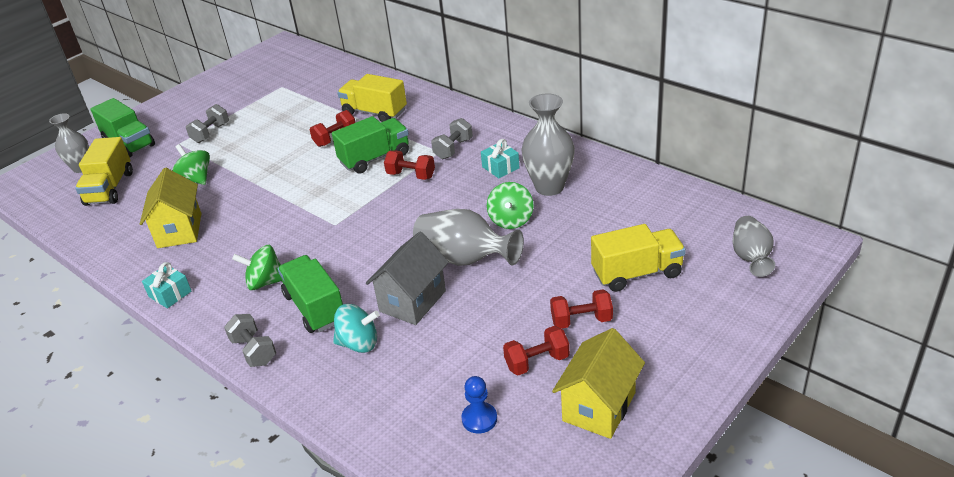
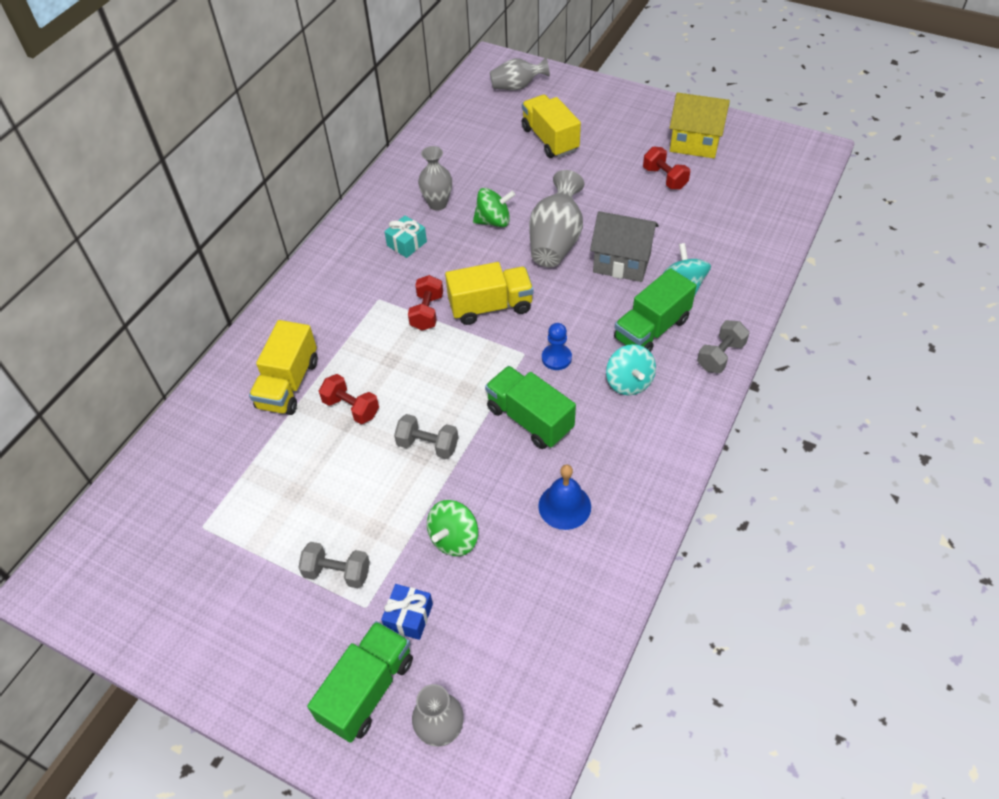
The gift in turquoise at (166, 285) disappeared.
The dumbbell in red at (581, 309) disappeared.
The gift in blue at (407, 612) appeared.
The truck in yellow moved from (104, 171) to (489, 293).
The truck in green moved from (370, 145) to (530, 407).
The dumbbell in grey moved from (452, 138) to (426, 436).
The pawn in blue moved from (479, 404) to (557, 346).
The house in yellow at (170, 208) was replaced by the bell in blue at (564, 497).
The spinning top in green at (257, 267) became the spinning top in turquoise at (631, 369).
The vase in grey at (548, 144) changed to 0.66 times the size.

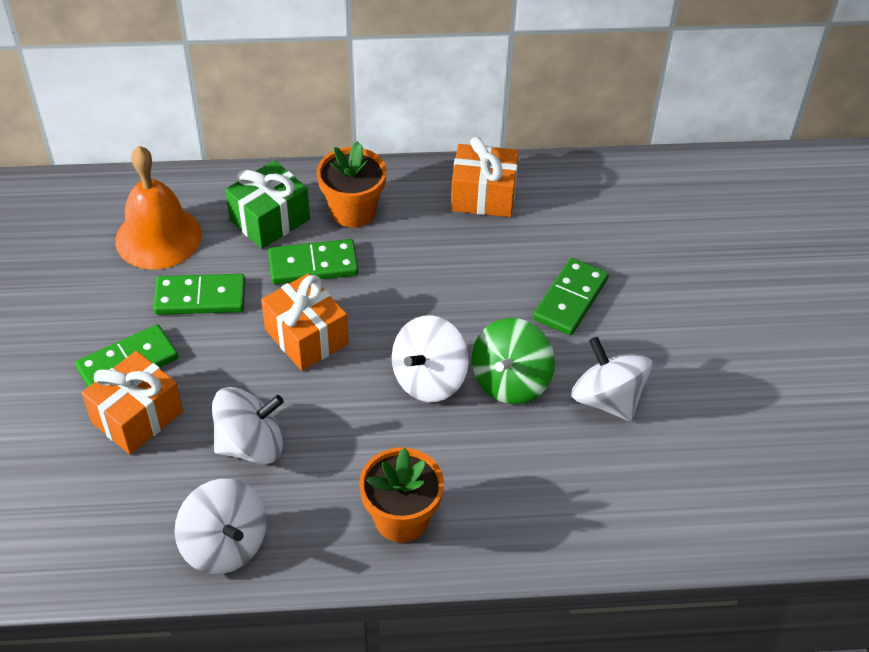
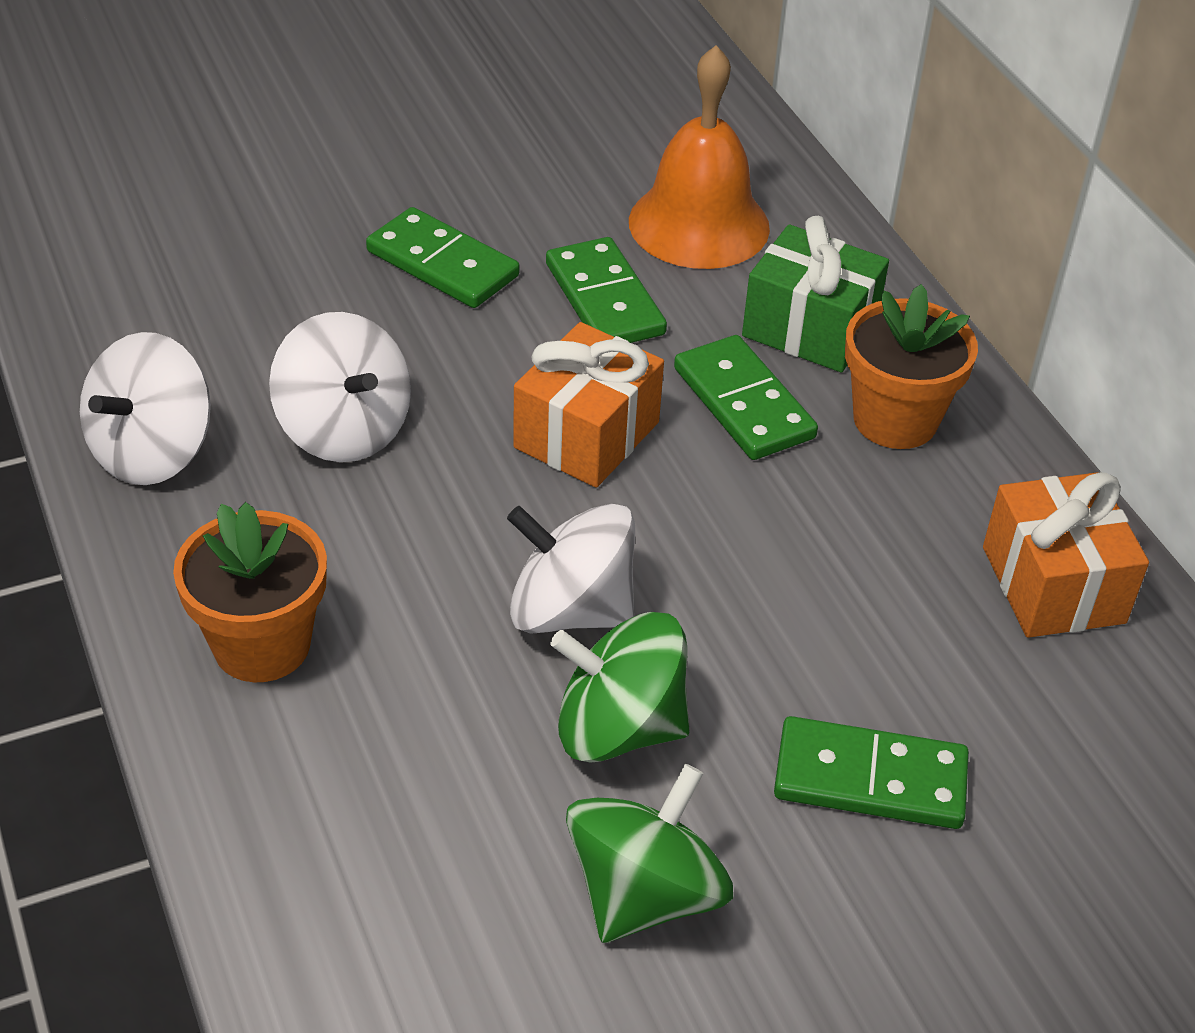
The gift in orange at (132, 403) disappeared.
The spinning top in white at (612, 379) became the spinning top in green at (649, 853).

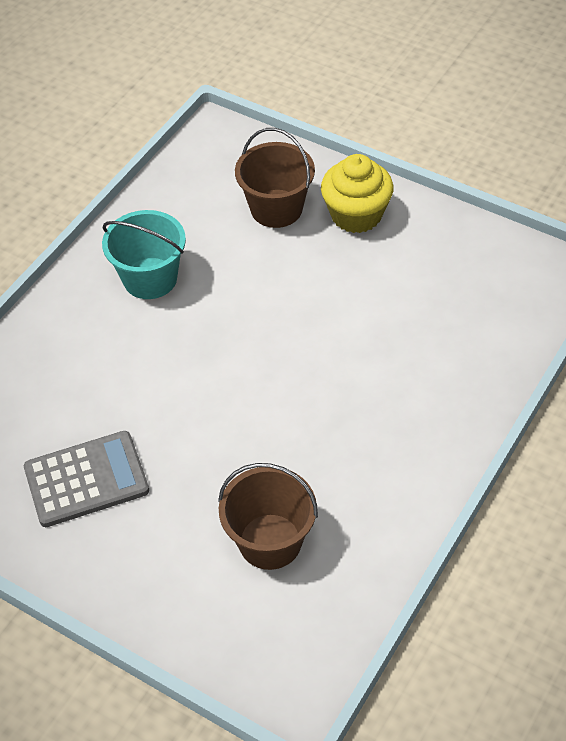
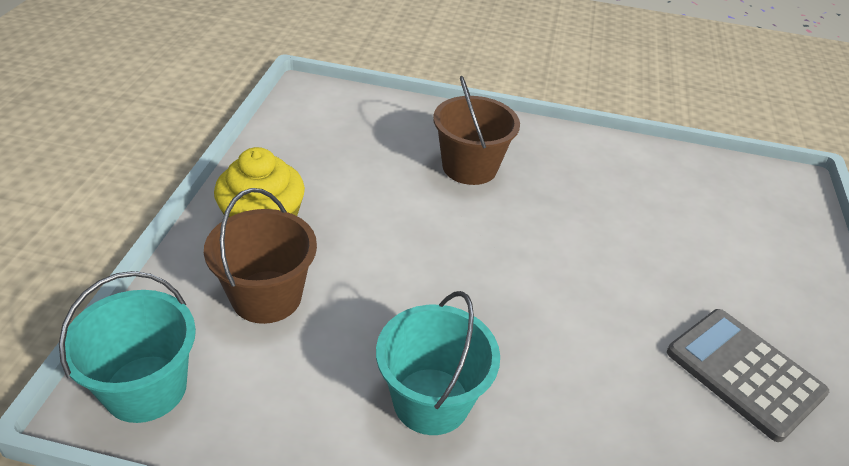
The bucket in turquoise at (127, 347) appeared.
The bucket in brown moved from (268, 516) to (476, 130).

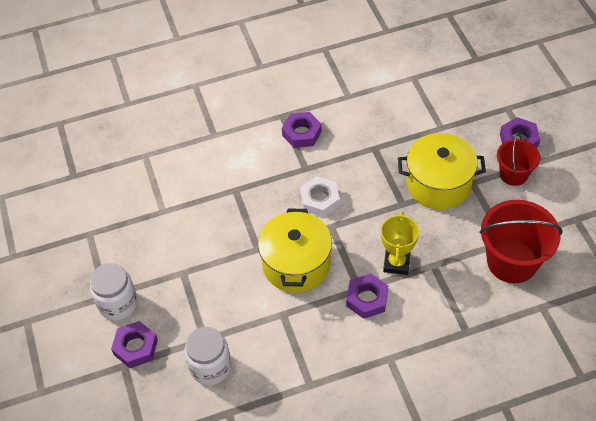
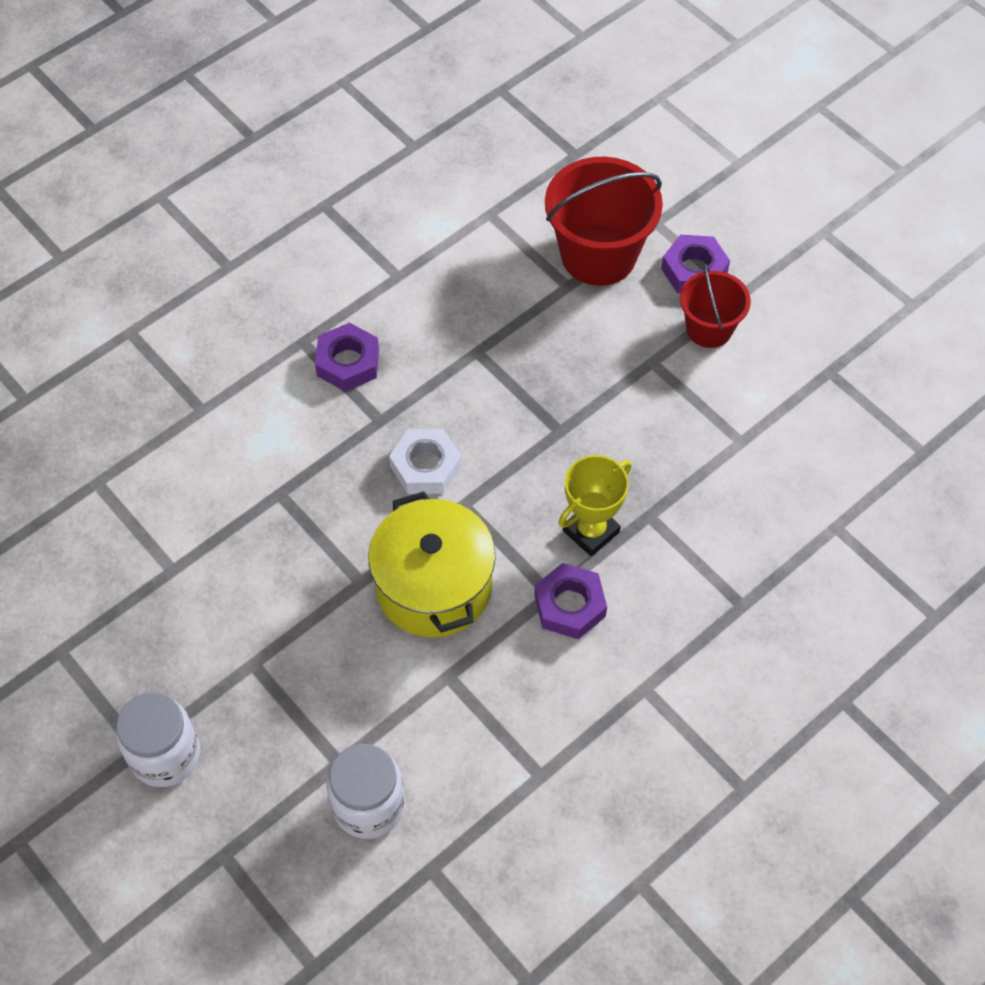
The nut in purple at (134, 344) disappeared.
The pot in yellow at (442, 171) disappeared.
The bucket in red moved from (521, 241) to (604, 221).
The trophy in yellow at (400, 243) turned 60 degrees clockwise.

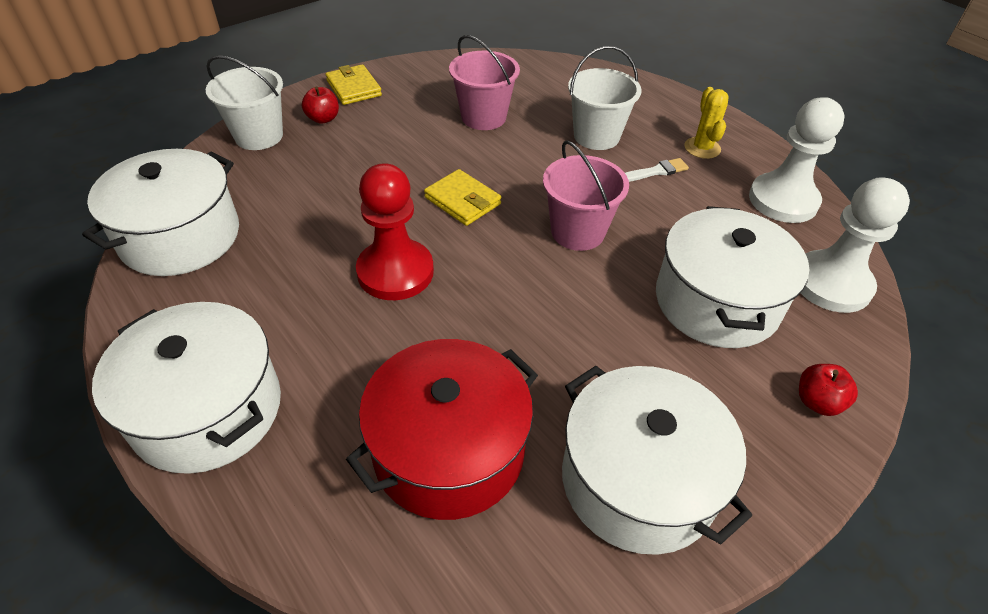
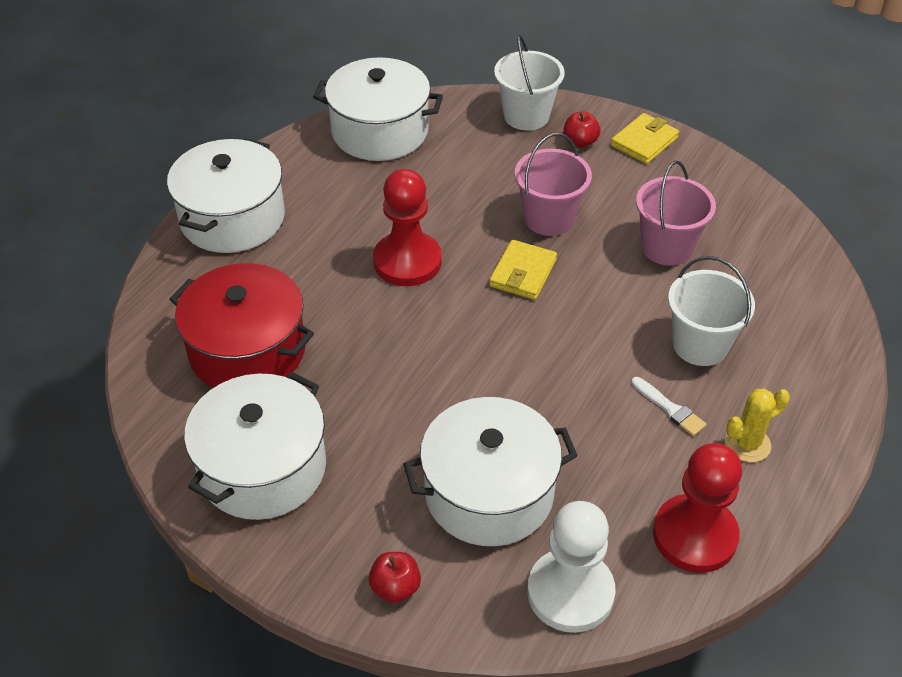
The bucket in pink moved from (586, 195) to (553, 184).
The pawn in white at (796, 160) became the pawn in red at (697, 508).

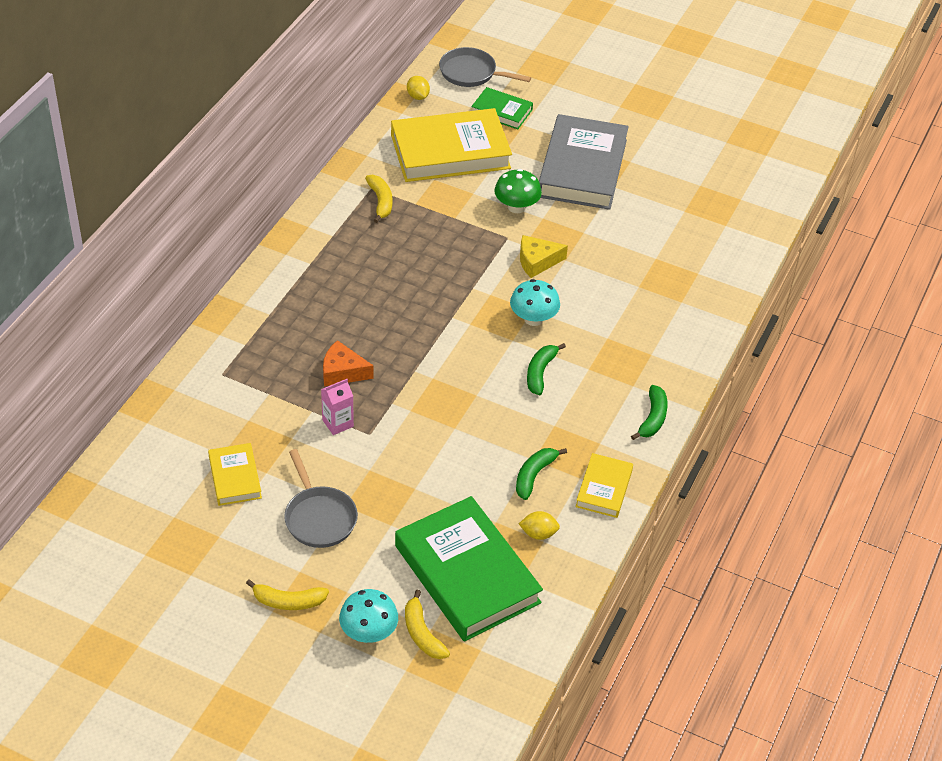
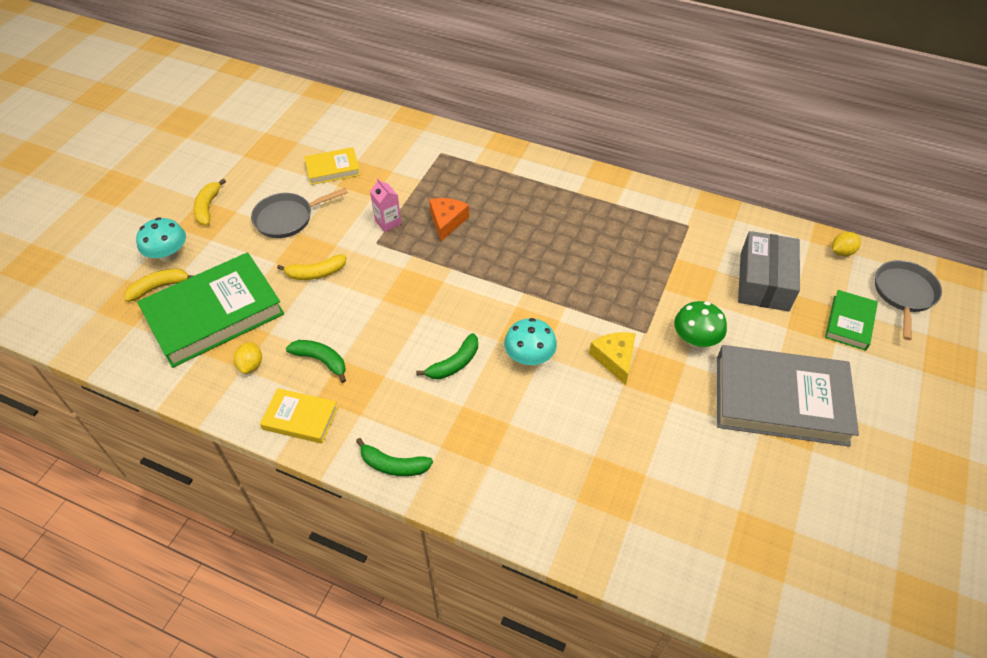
The banana in yellow moved from (378, 199) to (311, 267).
The book in yellow at (451, 145) was replaced by the box in grey at (769, 271).
The banana in green at (546, 369) turned 120 degrees clockwise.

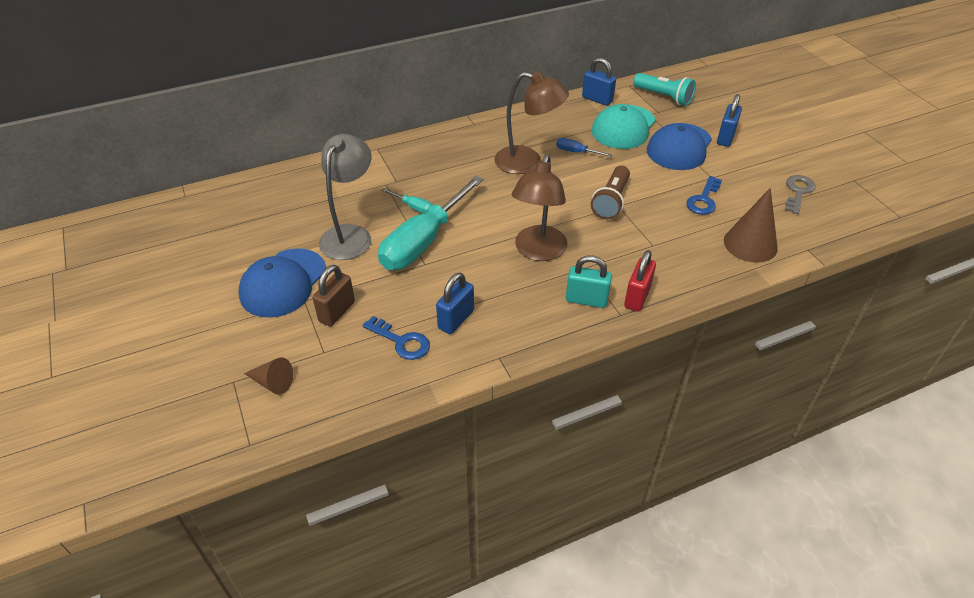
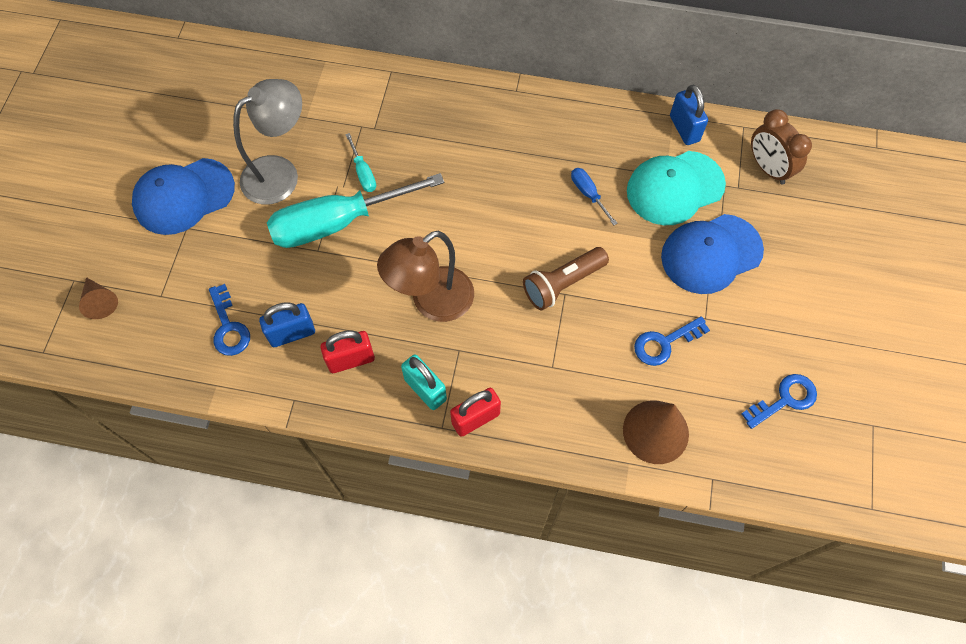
The padlock in brown at (334, 296) disappeared.
The lamp in brown at (532, 122) disappeared.
The padlock in blue at (729, 120) disappeared.
The padlock in red at (347, 352) appeared.
The flashlight in turquoise at (664, 89) was replaced by the clock in brown at (781, 147).
The key in grey at (800, 194) became the key in blue at (779, 401).

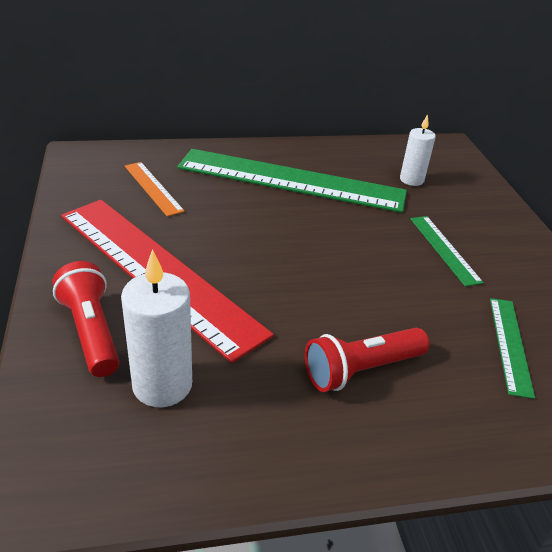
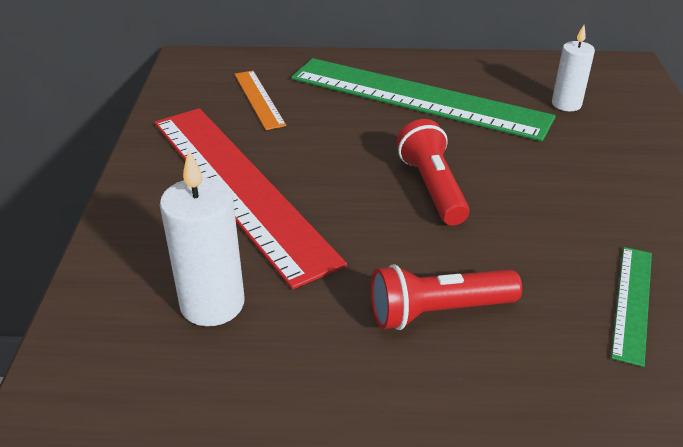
The ruler in green at (447, 251) disappeared.
The flashlight in red moved from (86, 319) to (433, 172).

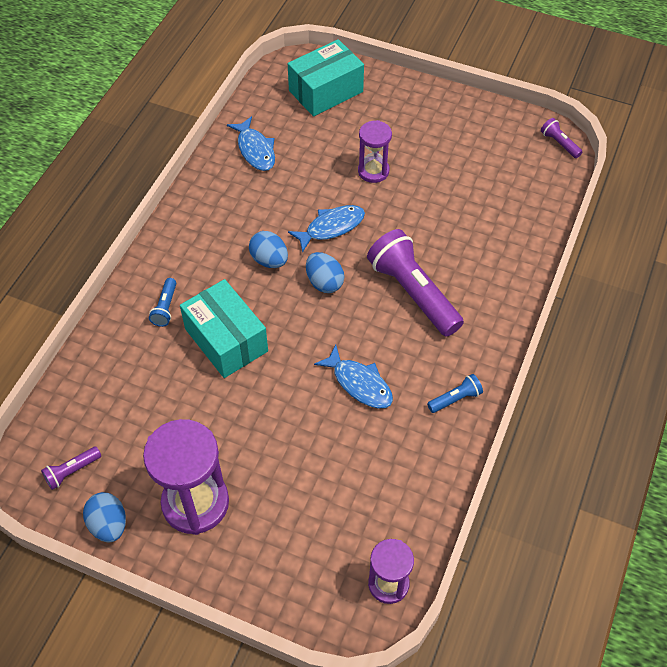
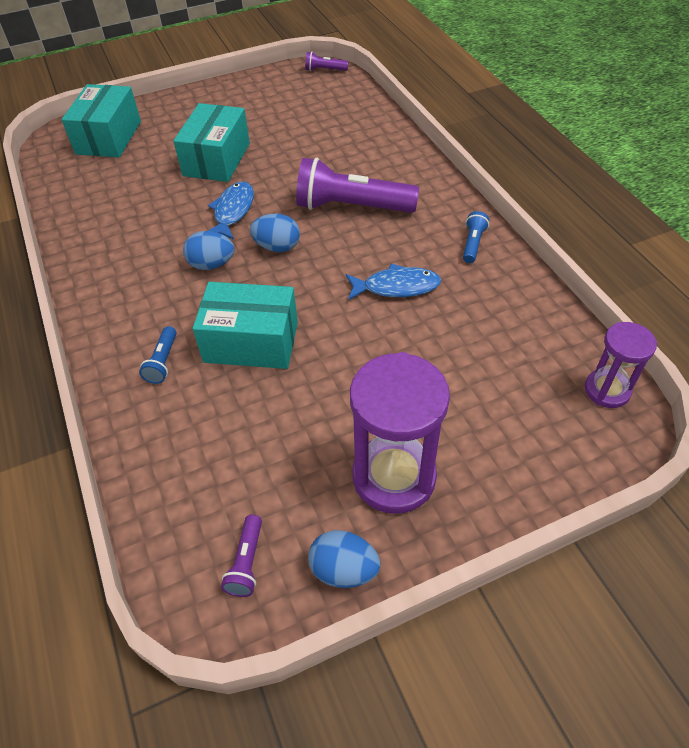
The fish in blue at (251, 143) disappeared.
The hourglass in purple at (375, 151) was replaced by the box in turquoise at (211, 142).
The flashlight in blue at (162, 302) turned 45 degrees clockwise.

